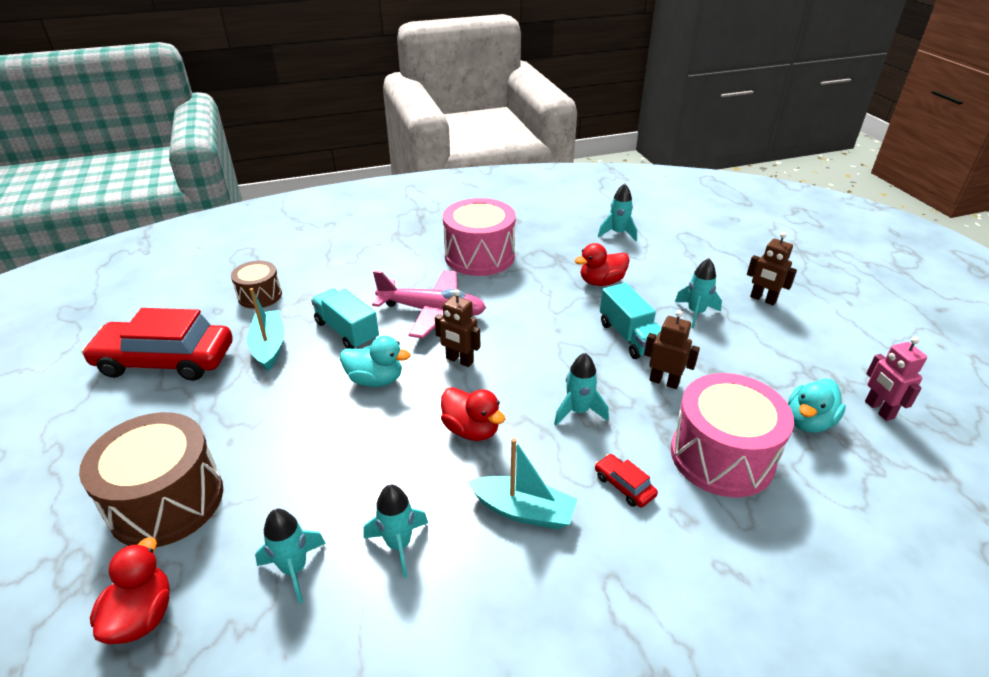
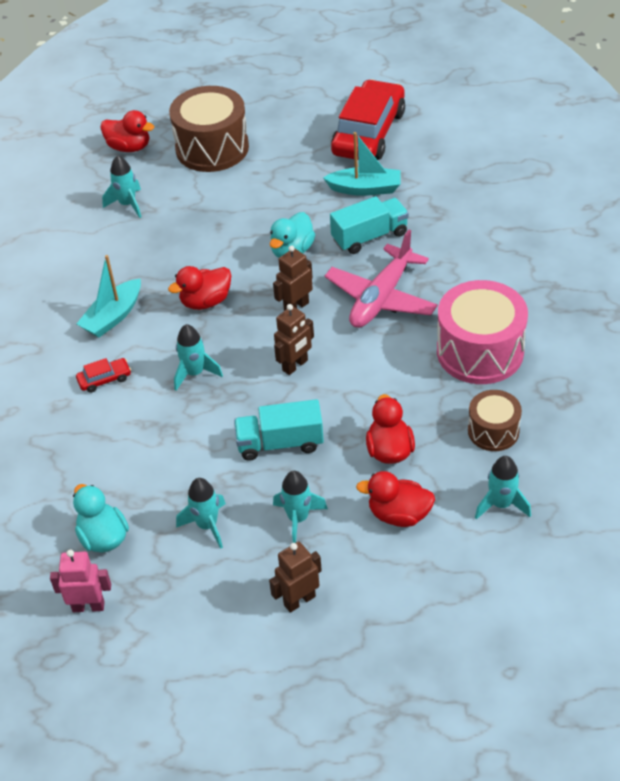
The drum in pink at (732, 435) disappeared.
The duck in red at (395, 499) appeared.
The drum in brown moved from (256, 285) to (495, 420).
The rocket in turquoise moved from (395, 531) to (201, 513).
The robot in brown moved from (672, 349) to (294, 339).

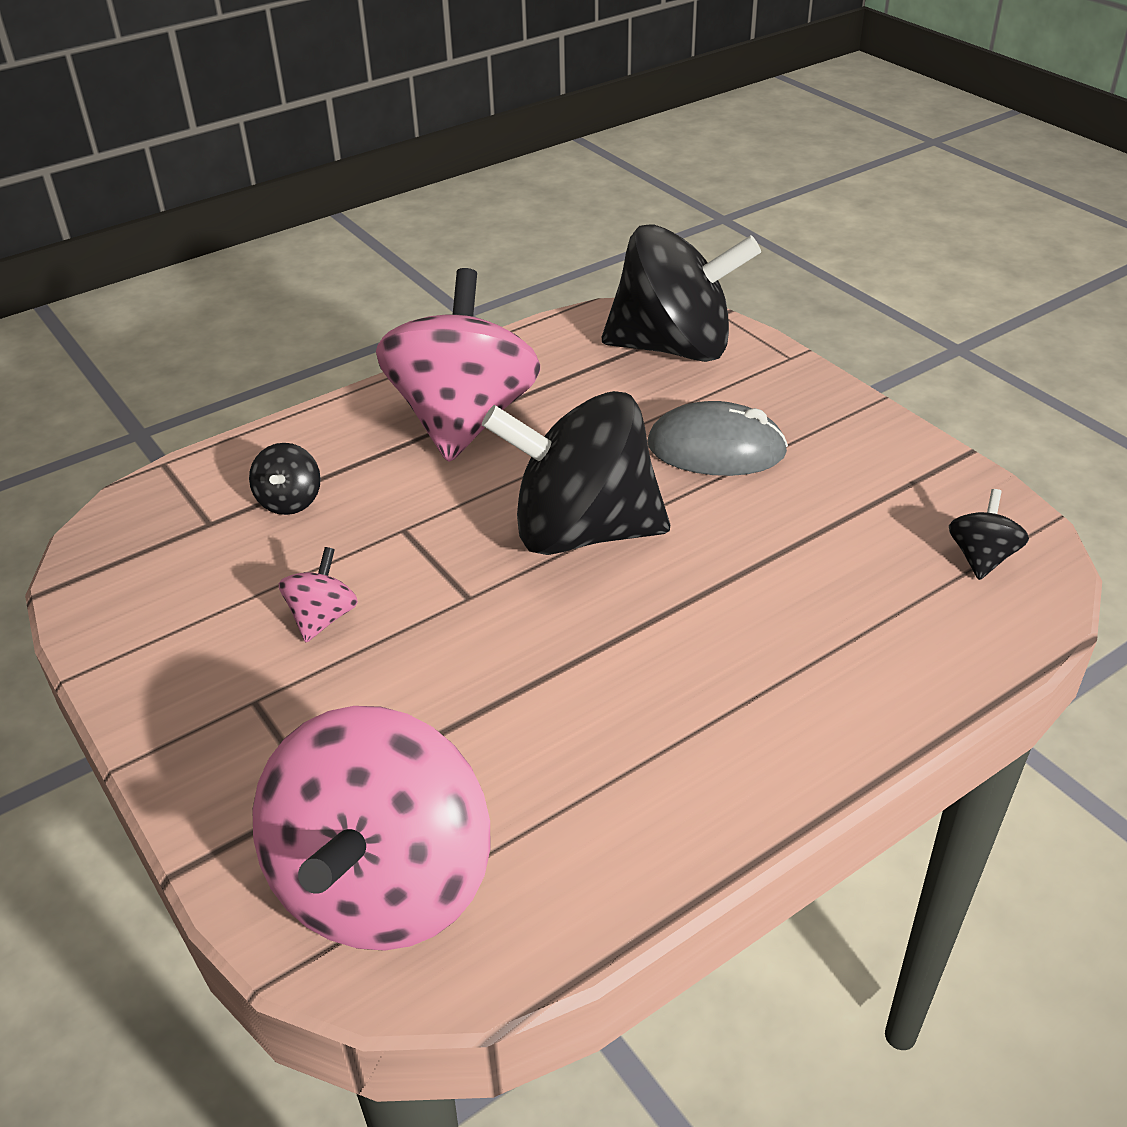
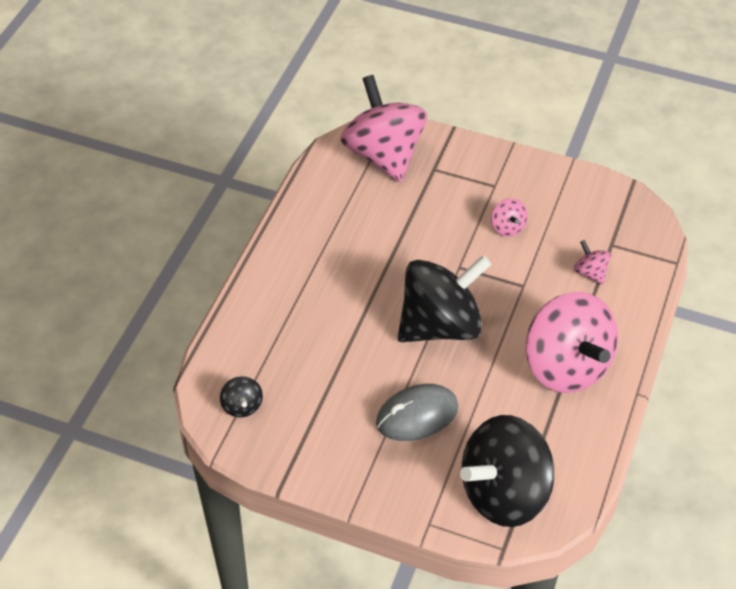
The spinning top in black at (285, 479) became the spinning top in pink at (592, 262).

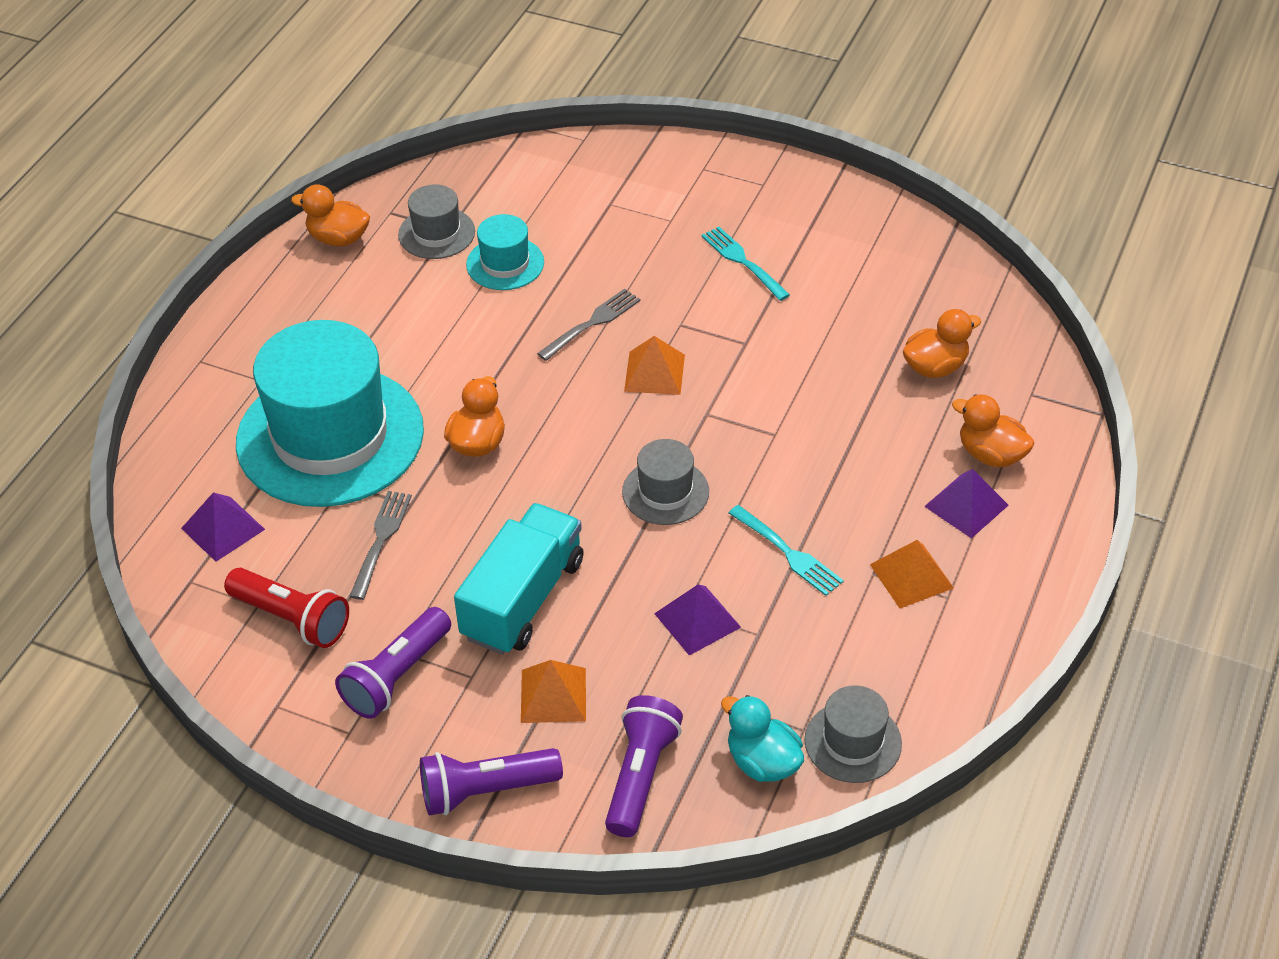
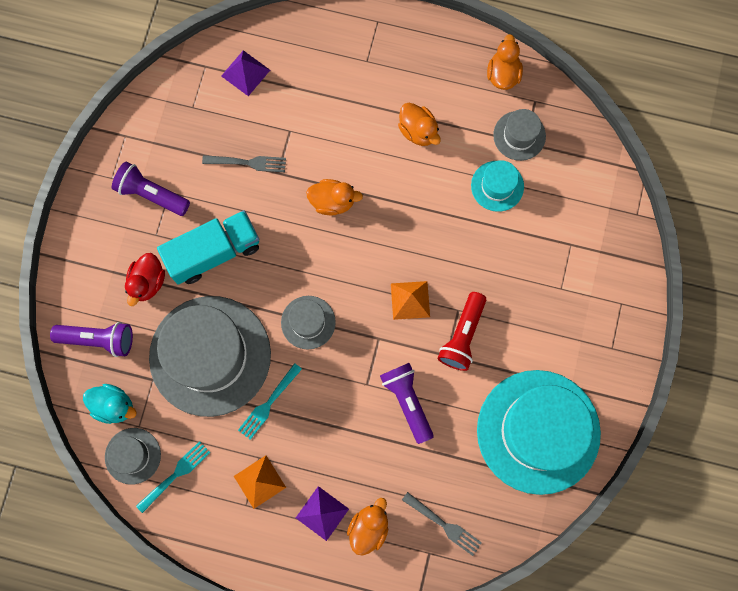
The flashlight in red moved from (286, 608) to (462, 331).
The hat in turquoise moved from (330, 413) to (539, 432).
The flashlight in purple moved from (491, 781) to (406, 403).
The fork in grey moved from (589, 325) to (442, 524).
The fork in turquoise moved from (745, 264) to (173, 477).
The duck in orange moved from (942, 343) to (419, 124).
The pyramid in orange at (553, 691) was replaced by the duck in red at (145, 279).
The pyramid in purple at (697, 620) was replaced by the hat in grey at (210, 356).
The truck in turquoise at (519, 579) turned 45 degrees counterclockwise.
The duck in turquoise at (762, 738) turned 75 degrees clockwise.

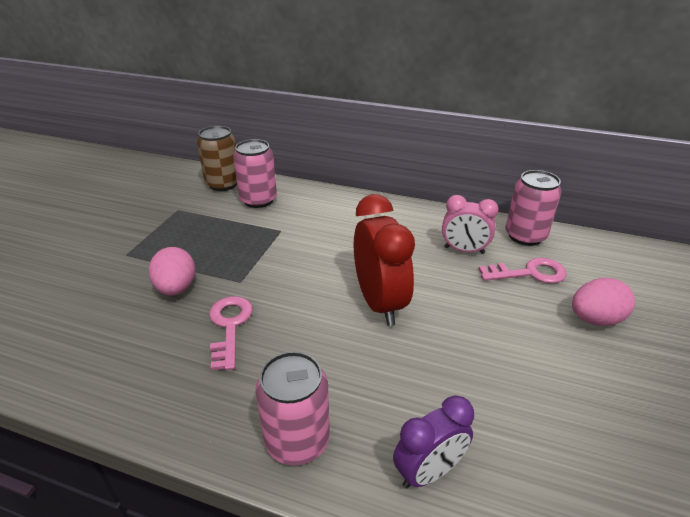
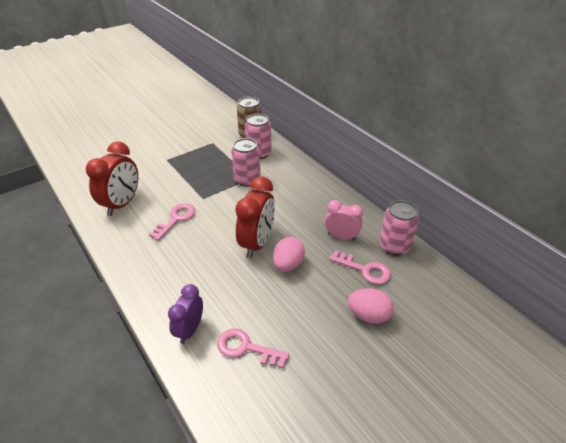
The clock in red at (112, 179) appeared.
The key in pink at (253, 348) appeared.
The egg in pink moved from (172, 271) to (289, 254).
The can in pink moved from (292, 408) to (246, 162).
The clock in purple at (433, 442) turned 105 degrees clockwise.
The clock in pink at (470, 224) turned 150 degrees clockwise.

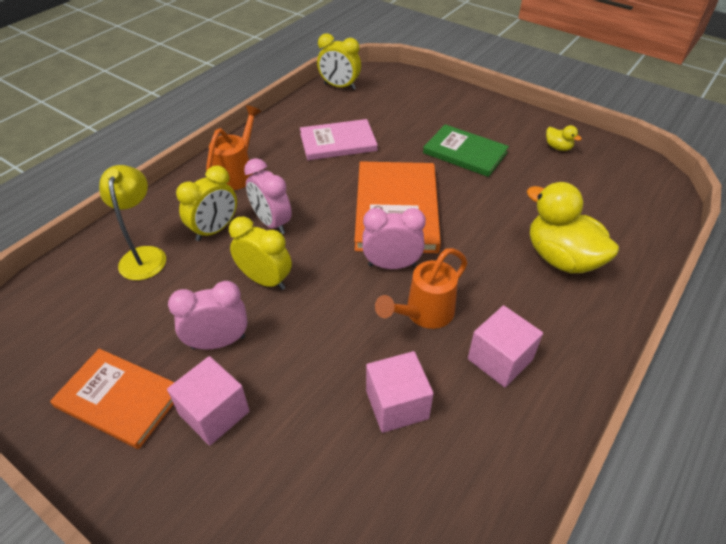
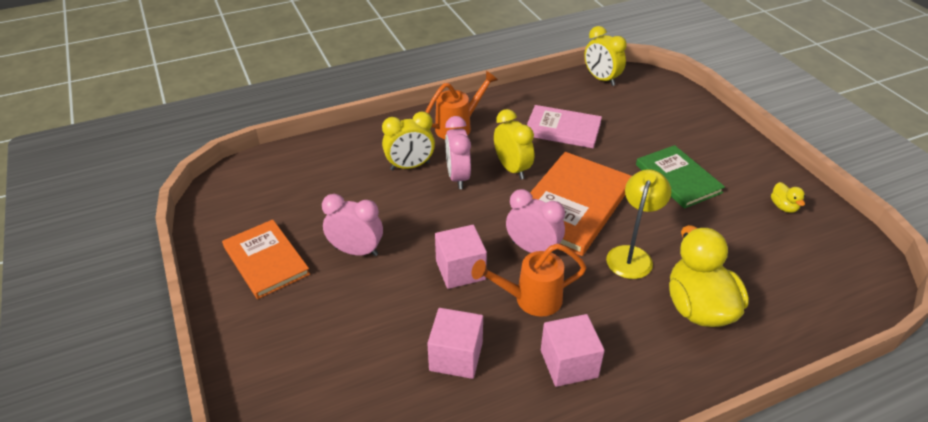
The lamp in yellow moved from (132, 222) to (638, 224).
The cube in pink moved from (208, 401) to (461, 257).
The clock in yellow moved from (260, 253) to (514, 144).

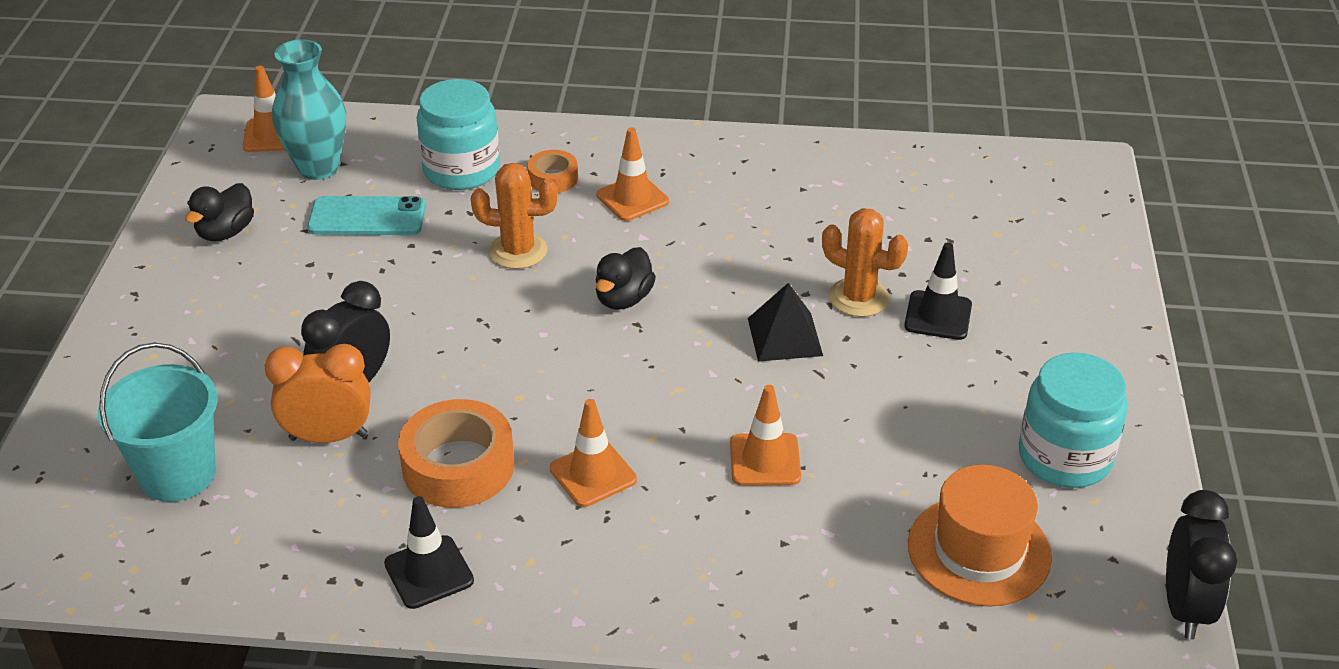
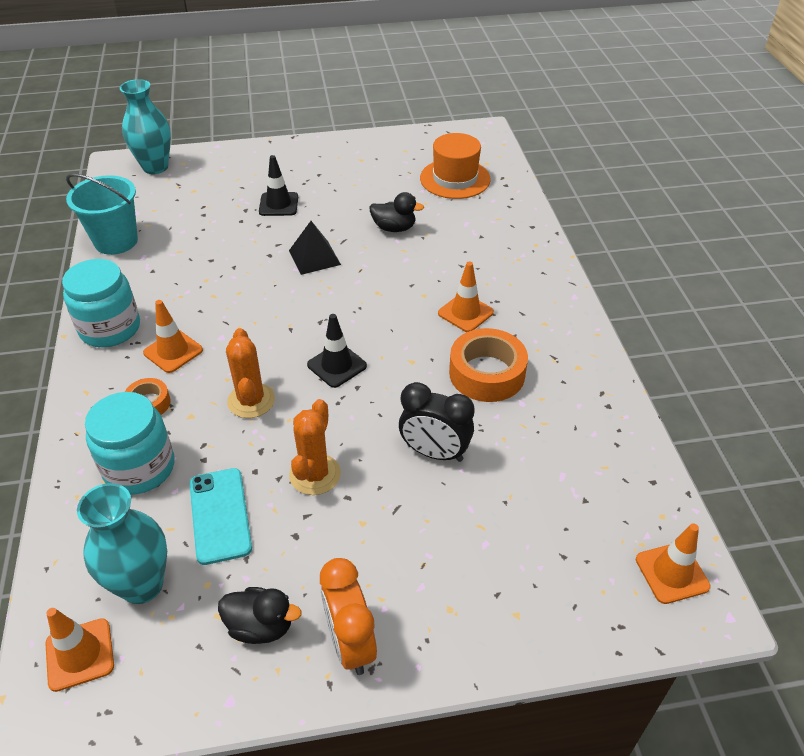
The clock in black at (1201, 564) disappeared.
The vase in turquoise at (145, 126) appeared.
The bucket in turquoise moved from (158, 422) to (102, 214).
The clock in orange moved from (318, 393) to (348, 616).
The traffic cone in black moved from (429, 552) to (337, 351).
The duck in black moved from (625, 278) to (397, 212).
The traffic cone in orange moved from (765, 435) to (673, 563).
The cactus in orange moved from (865, 262) to (315, 447).
The jar in turquoise moved from (1073, 420) to (101, 303).

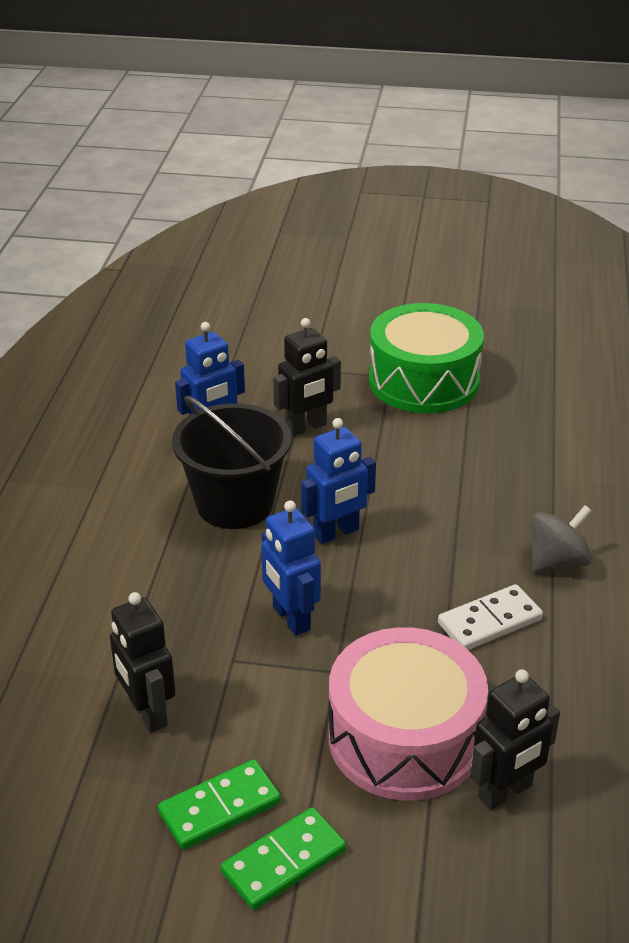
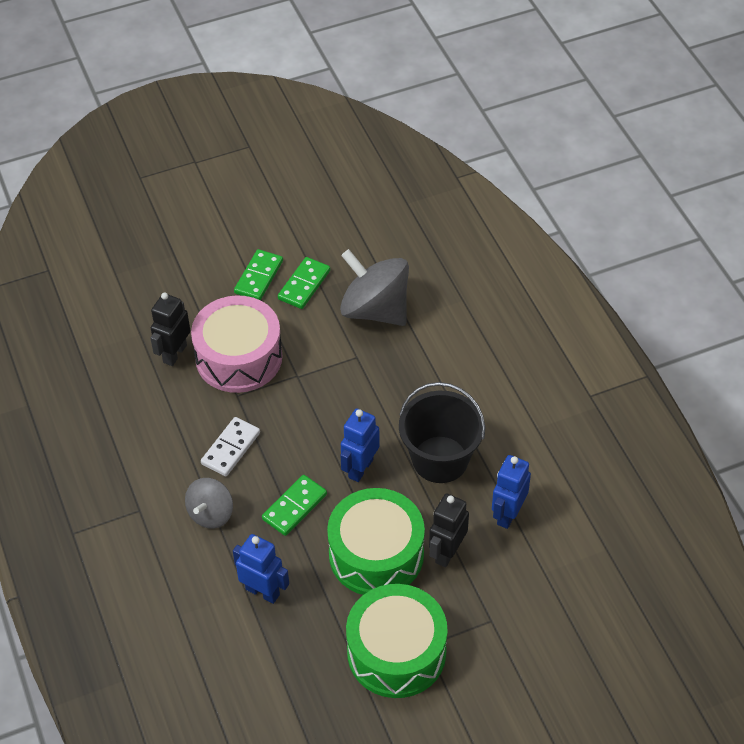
The domino in green at (294, 505) appeared.
The drum in green at (376, 541) appeared.
The robot in blue moved from (291, 568) to (261, 569).
The robot in black at (143, 662) was replaced by the spinning top in grey at (374, 287).

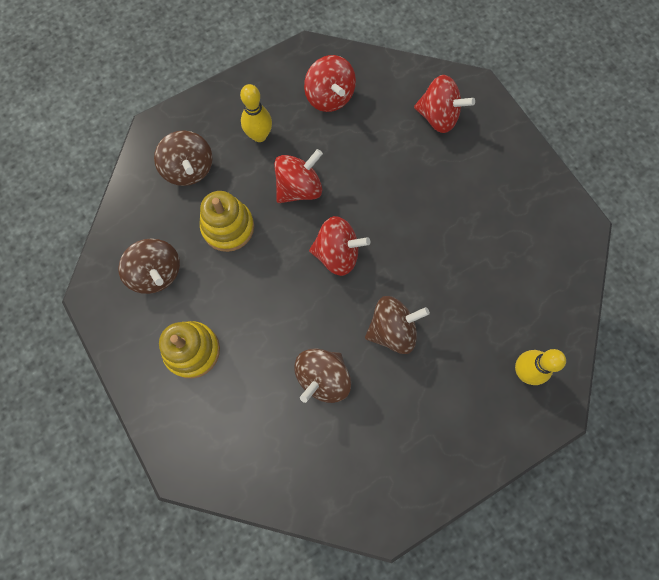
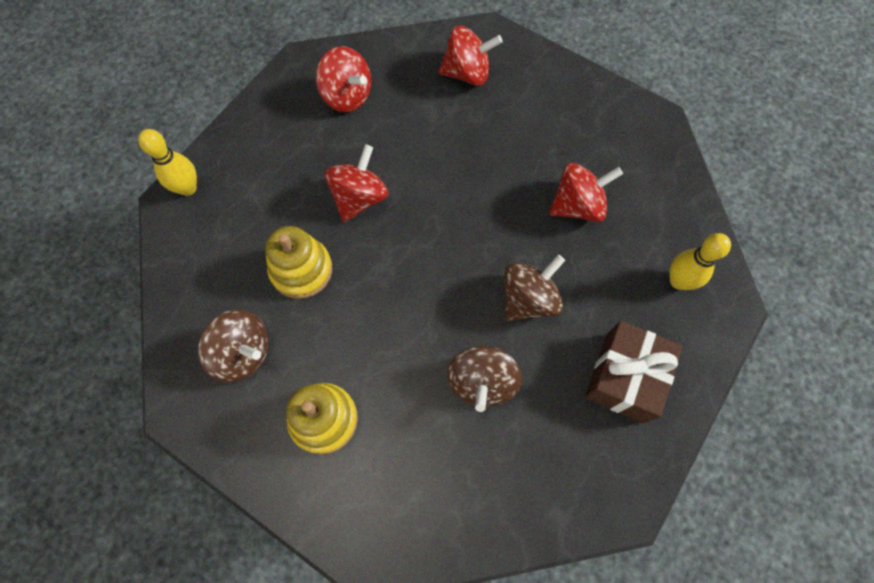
The spinning top in brown at (183, 158) disappeared.
The gift in brown at (634, 372) appeared.
The bowling pin in yellow moved from (256, 113) to (167, 162).
The spinning top in red moved from (339, 246) to (586, 192).

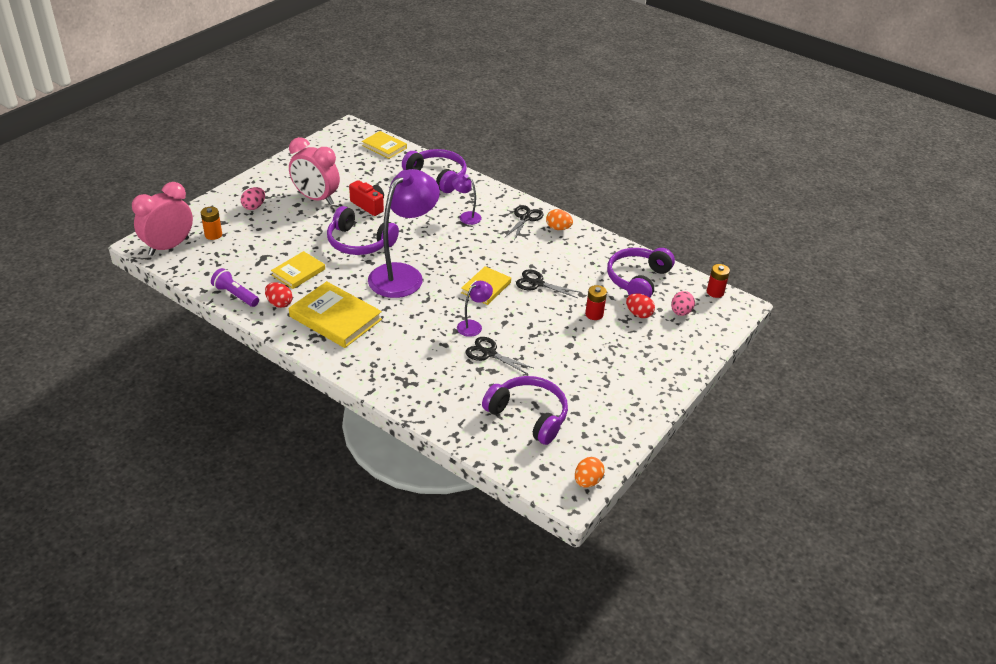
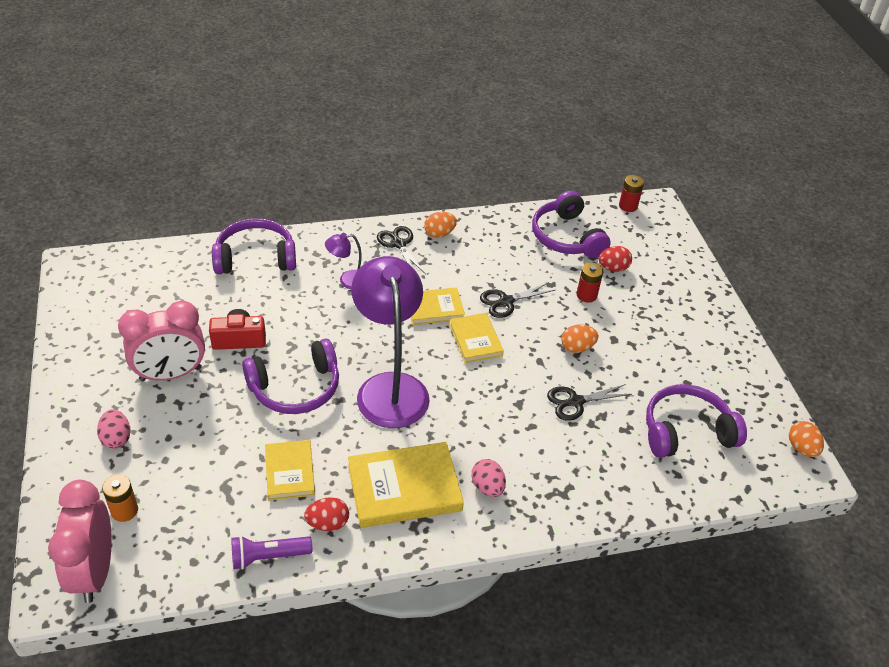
The lamp in purple at (475, 309) disappeared.
The egg in orange at (580, 339) appeared.
The book in yellow moved from (384, 145) to (438, 306).
The egg in pink moved from (683, 303) to (489, 478).

